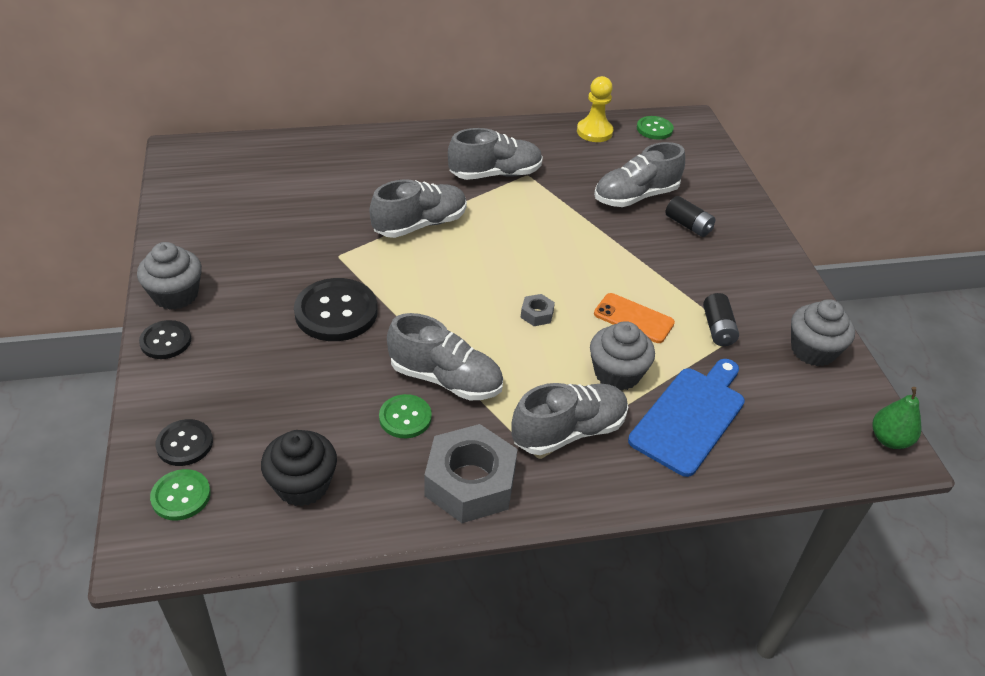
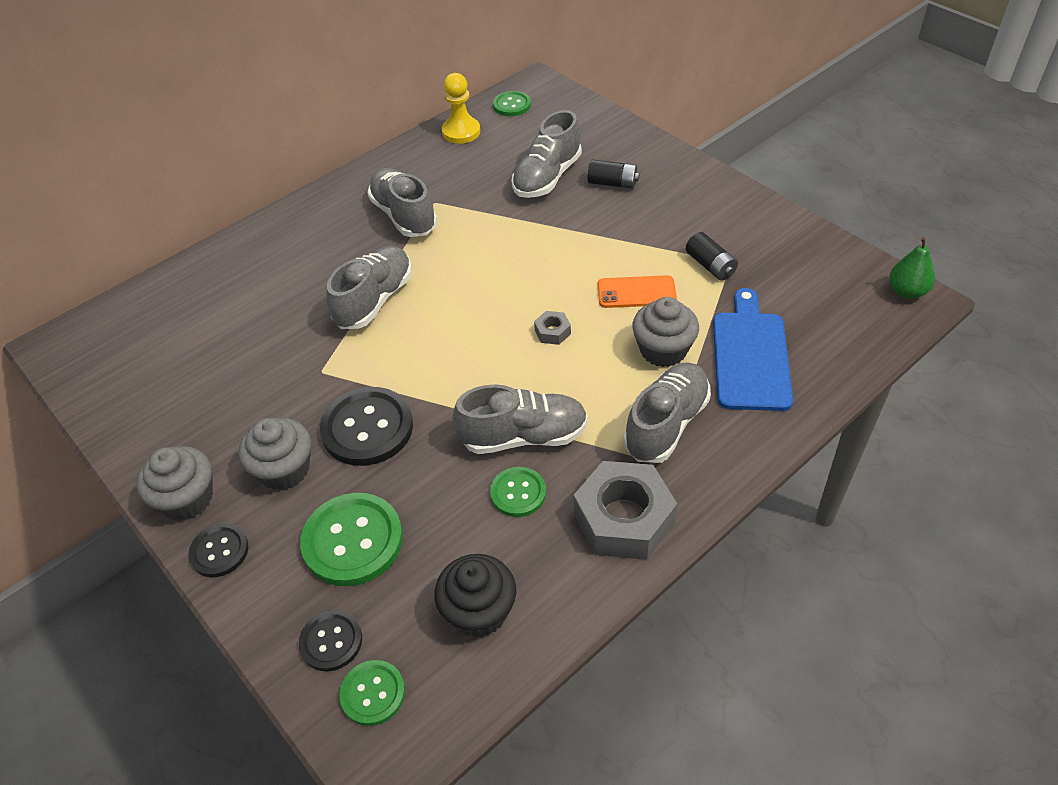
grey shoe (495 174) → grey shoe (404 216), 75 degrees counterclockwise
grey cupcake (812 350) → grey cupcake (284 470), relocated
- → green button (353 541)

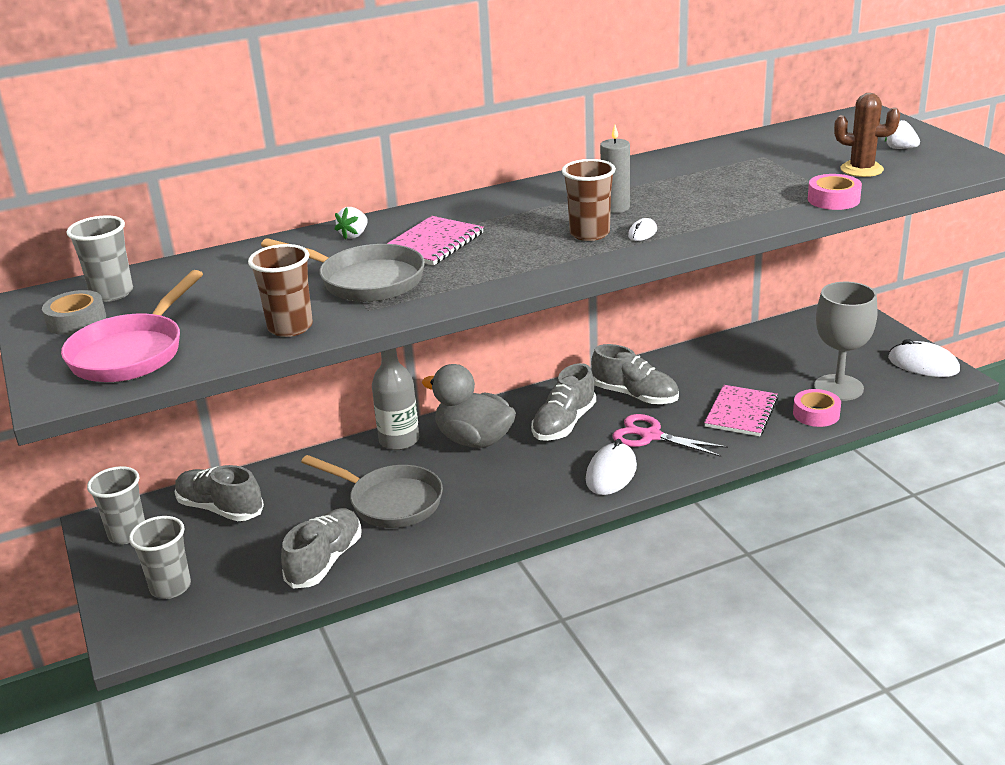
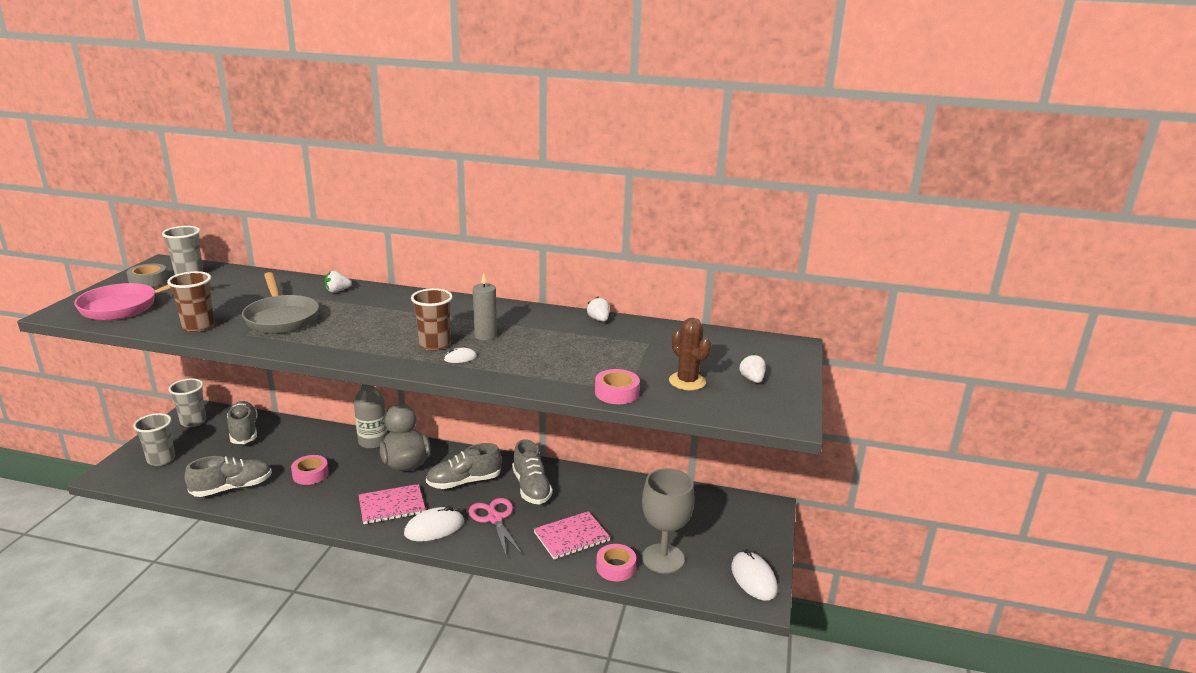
grey pan (390 502) → pink tape (310 474)
pink notebook (433 243) → pink notebook (392 506), relocated
- → white strawberry (598 319)

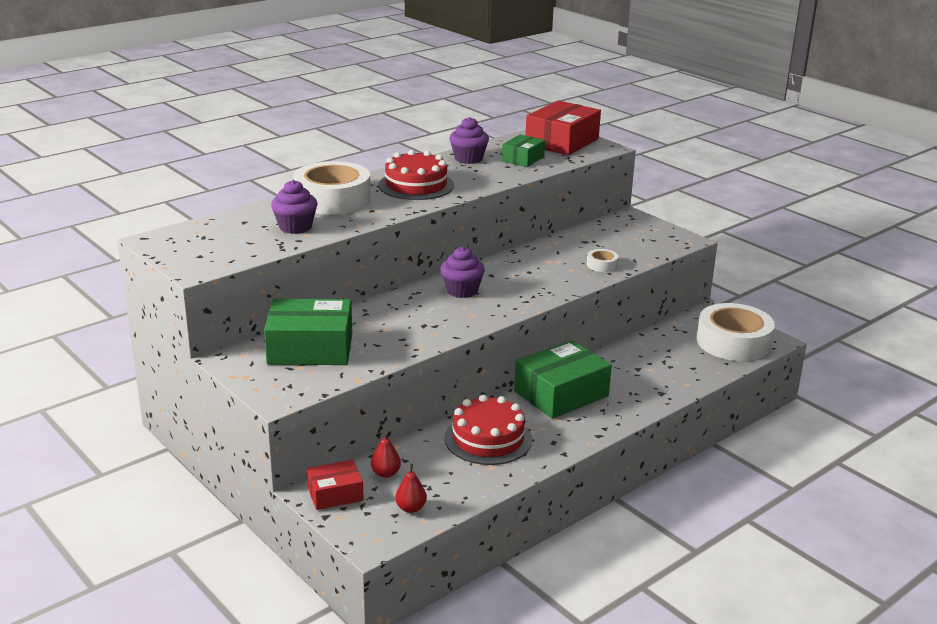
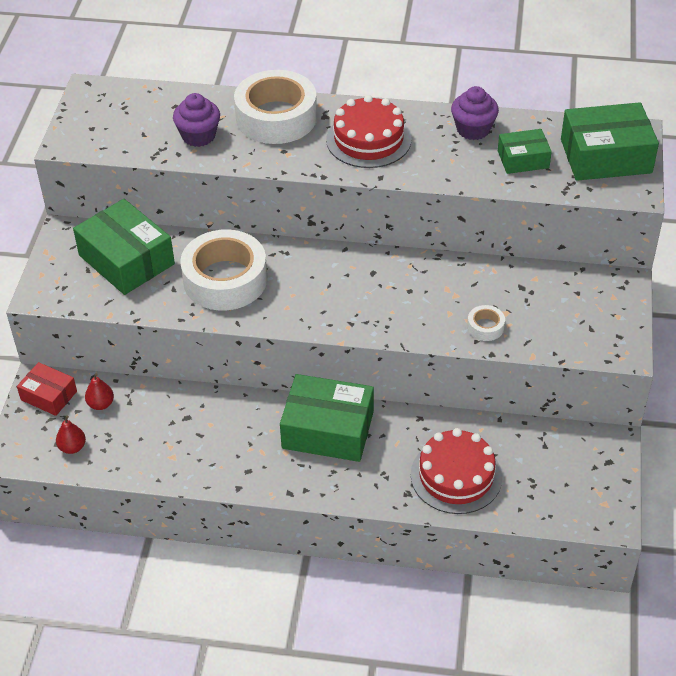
purple cupcake (462 291) → -
red cake (488 439) → red cake (456 476), relocated
red box (562 142) → green box (606 156)
white tape (733 342) → white tape (225 279), relocated

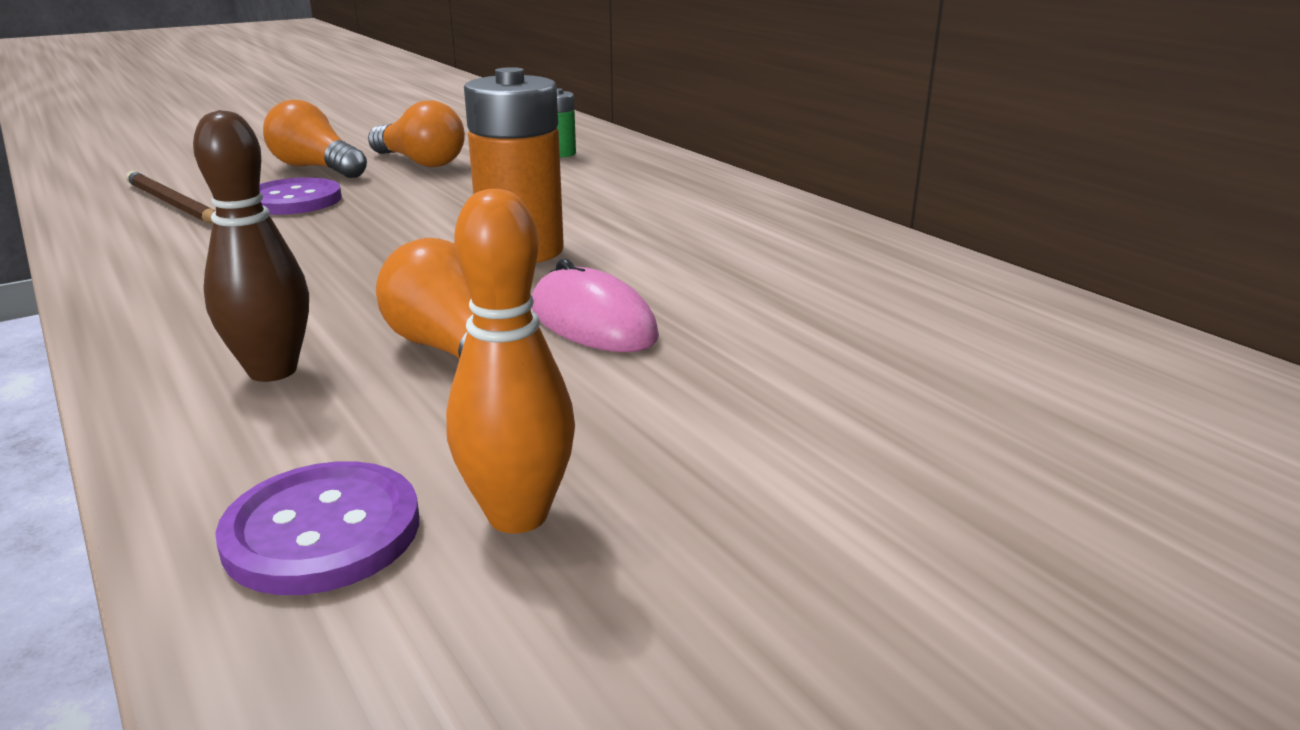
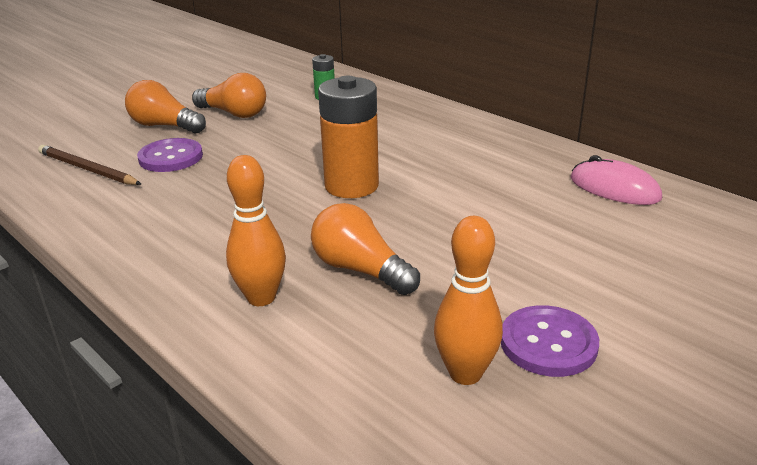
brown bowling pin (273 371) → orange bowling pin (261 298)
purple button (322 531) → purple button (548 343), relocated
pink mouse (592 322) → pink mouse (614 188), relocated

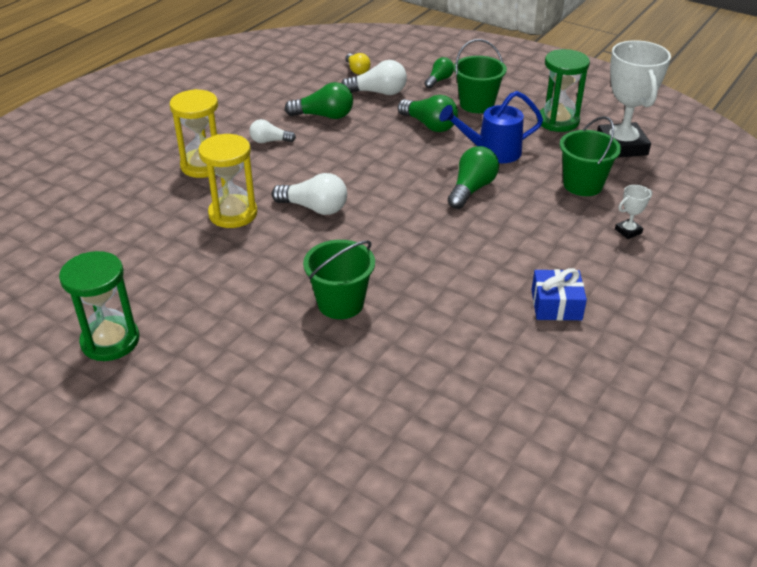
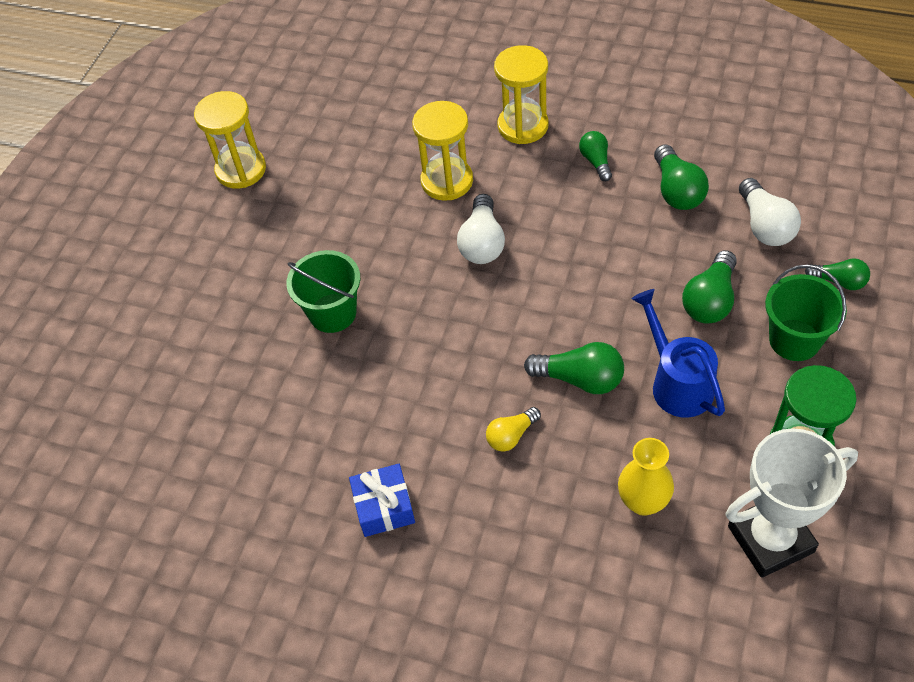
green hourglass (110 341) → yellow hourglass (241 170)
white light bulb (270 141) → green light bulb (596 161)
yellow light bulb (357 70) → yellow light bulb (511 436), relocated
green bucket (583 185) → yellow vase (643 501)
white trophy (628 231) → -

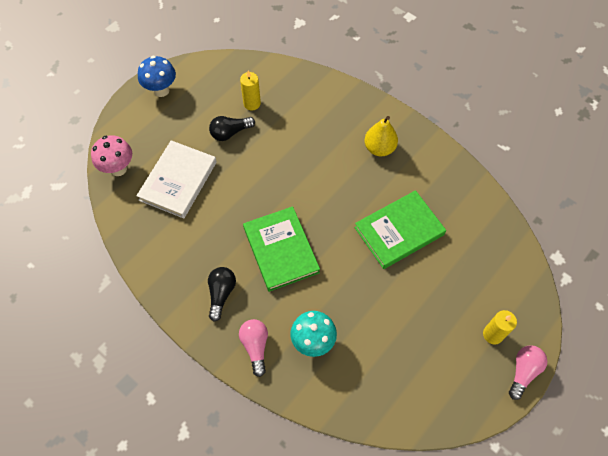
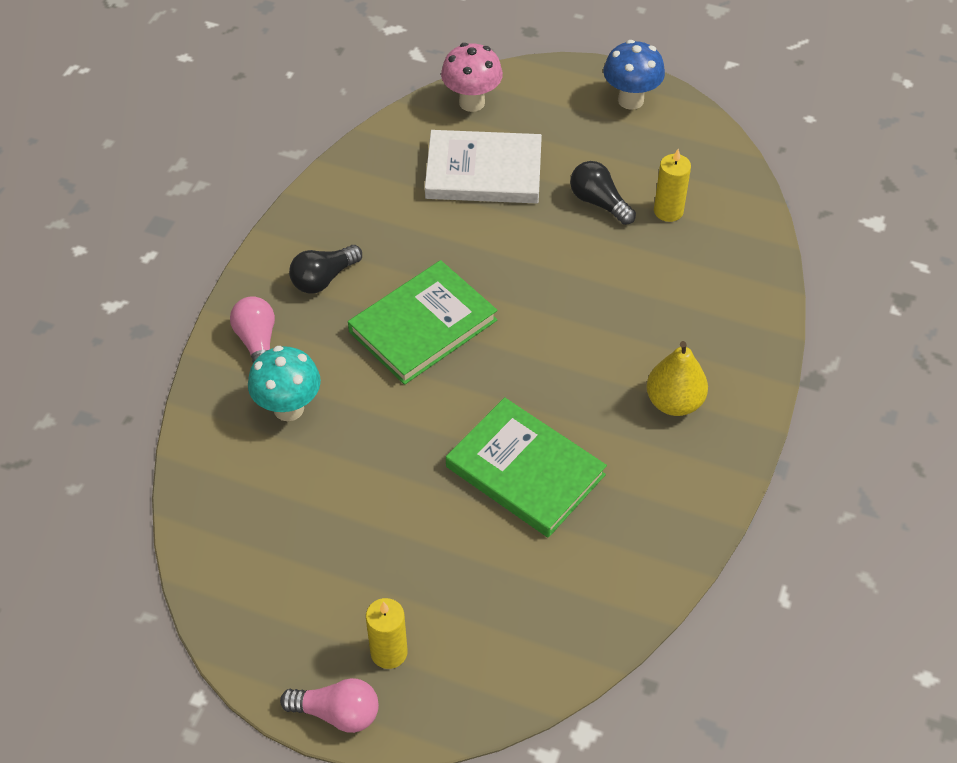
black light bulb (221 294) → black light bulb (323 279), 150 degrees clockwise
pink light bulb (255 346) → pink light bulb (257 342), 75 degrees counterclockwise

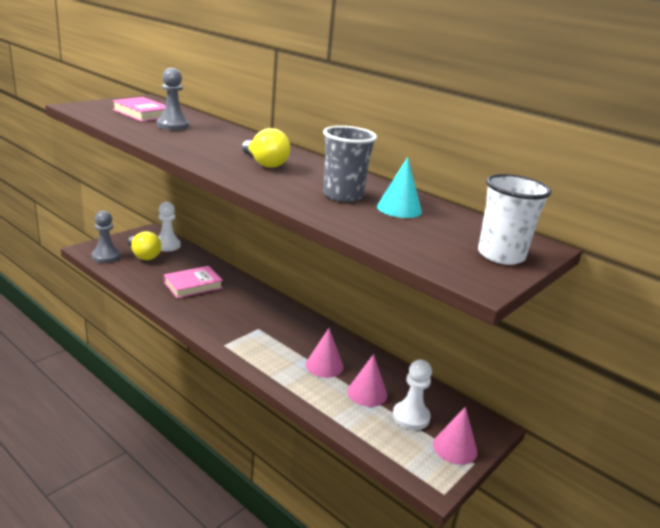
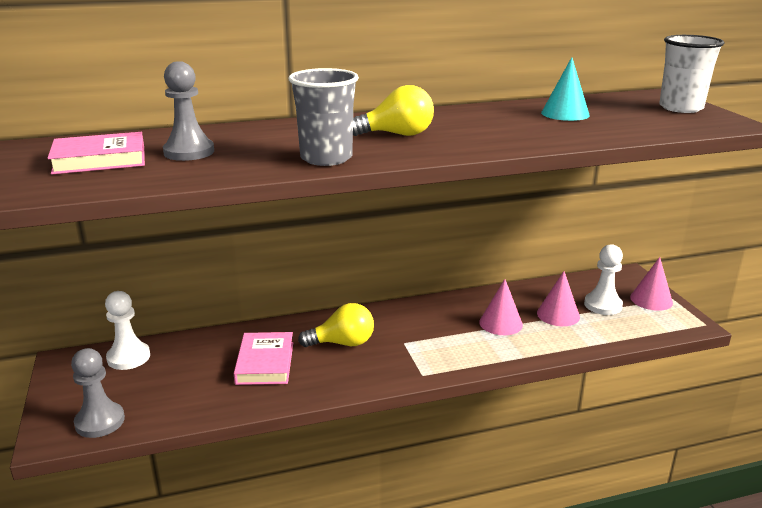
yellow light bulb (144 256) → yellow light bulb (343 343), relocated
grey cup (342 195) → grey cup (326 158), relocated

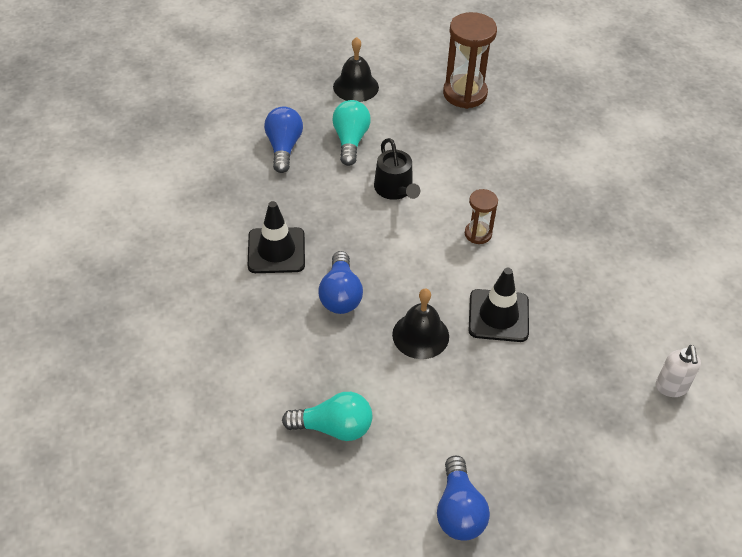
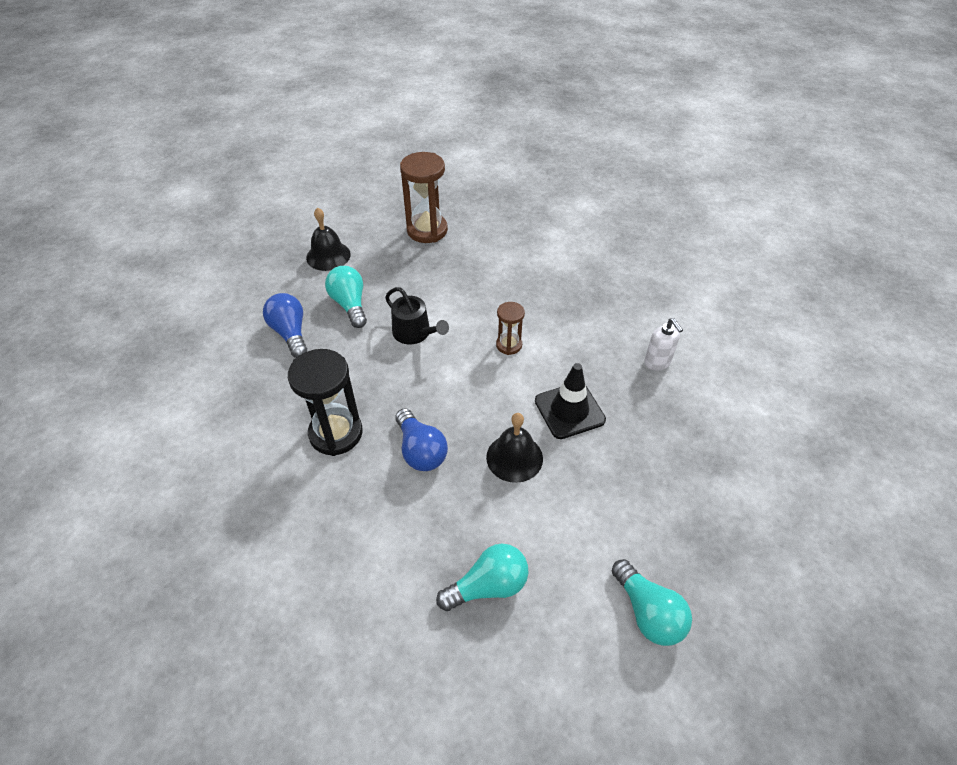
black traffic cone (276 251) → black hourglass (336 433)
blue light bulb (459 511) → turquoise light bulb (648 612)
white soap dispenser (671 387) → white soap dispenser (657 363), relocated

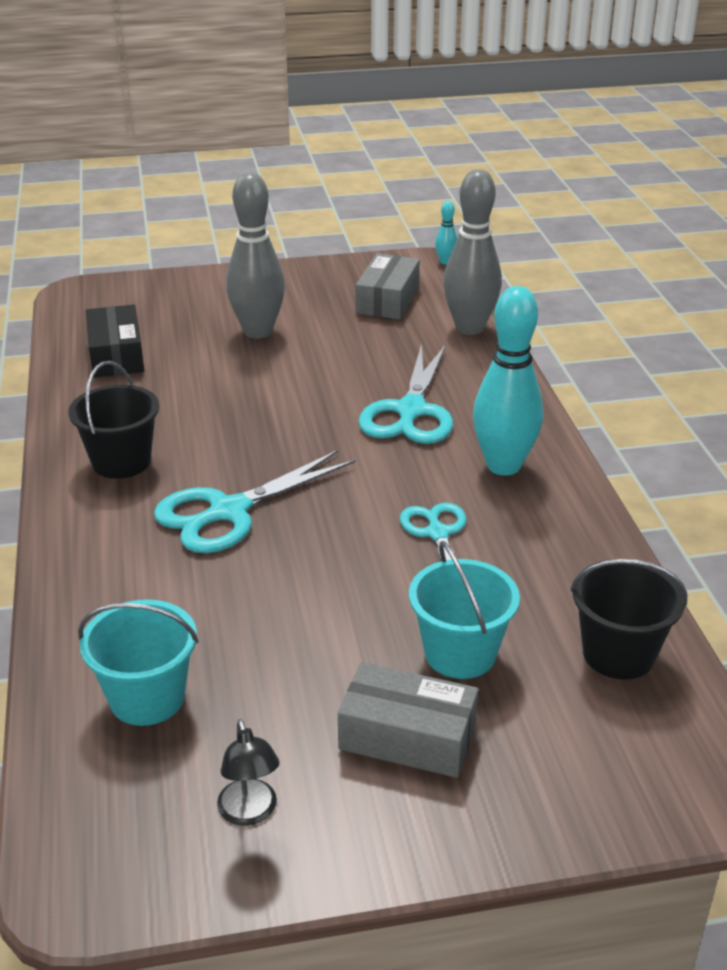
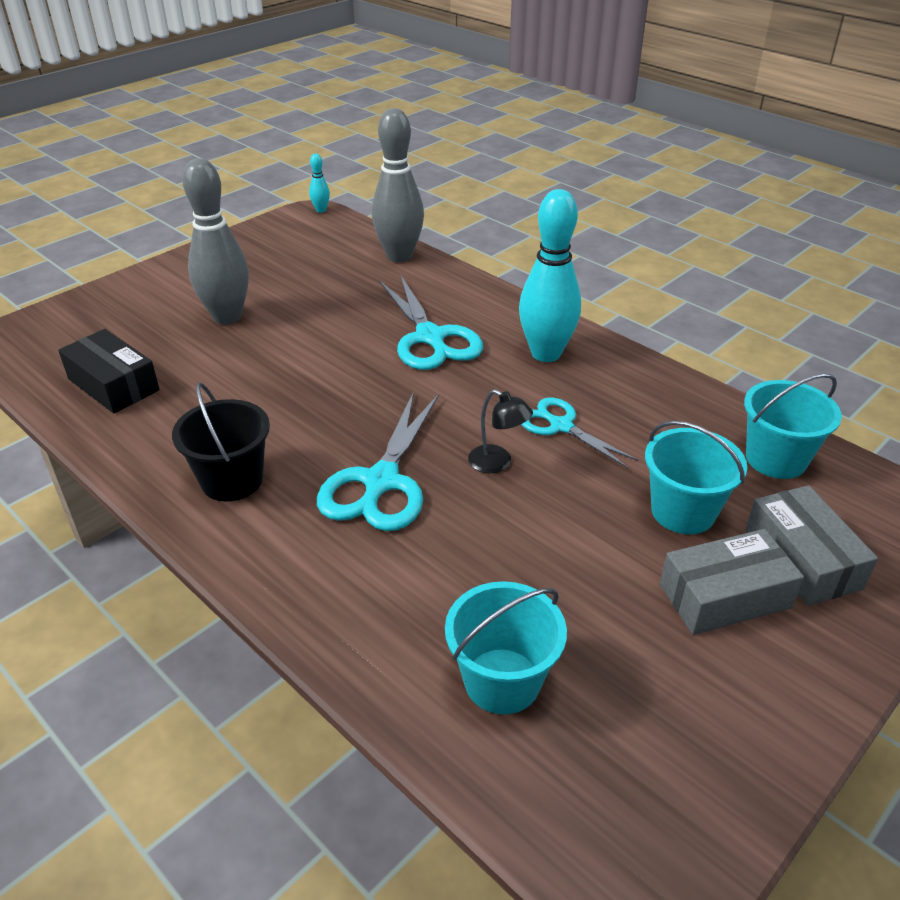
black lamp (250 813) → black lamp (497 463), relocated
grey box (387 300) → grey box (802 559), relocated
black bucket (618 654) → turquoise bucket (776 459)

